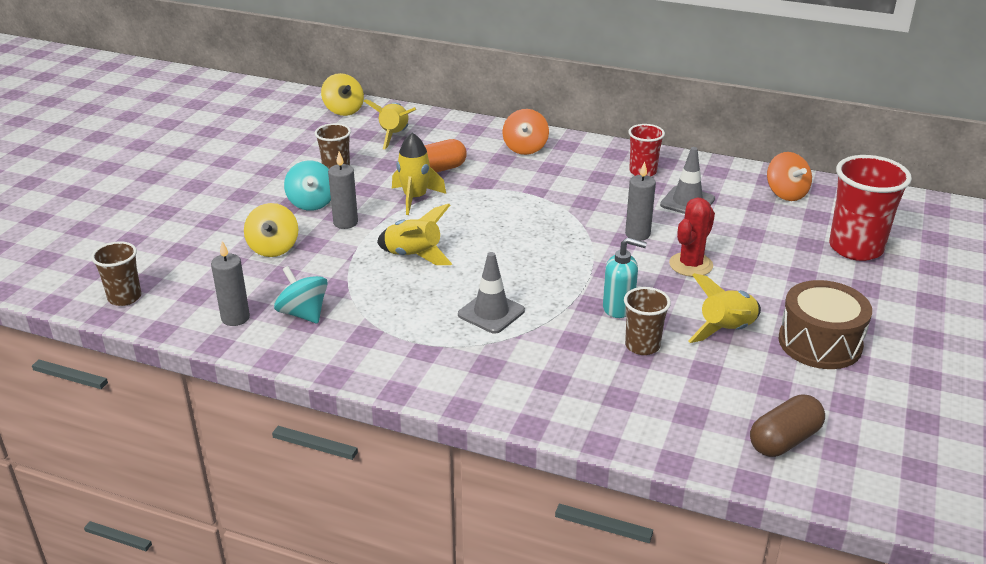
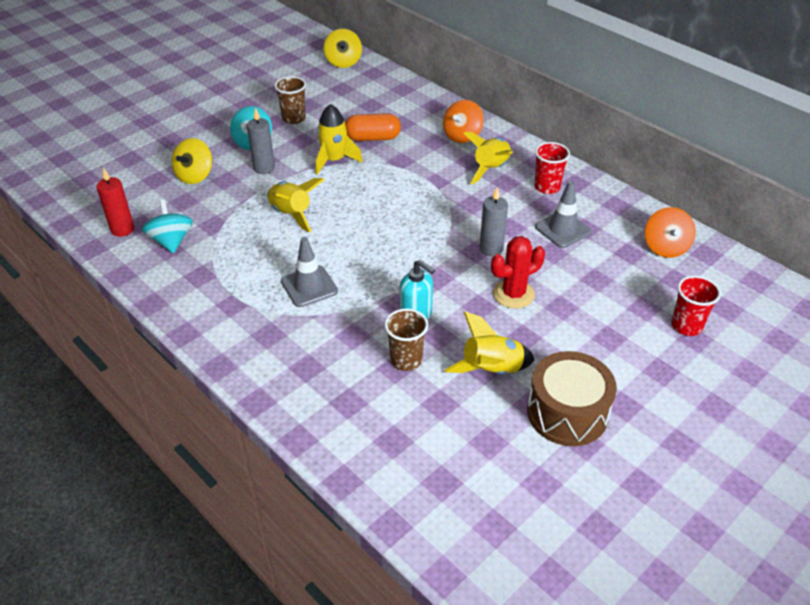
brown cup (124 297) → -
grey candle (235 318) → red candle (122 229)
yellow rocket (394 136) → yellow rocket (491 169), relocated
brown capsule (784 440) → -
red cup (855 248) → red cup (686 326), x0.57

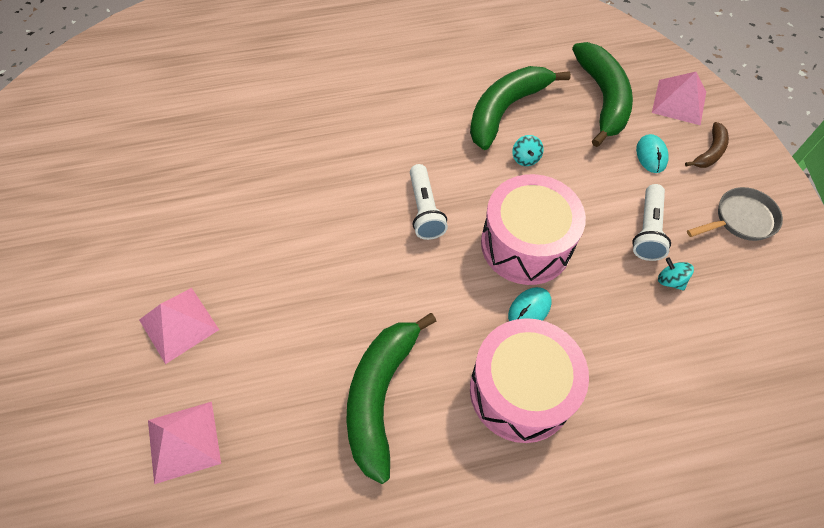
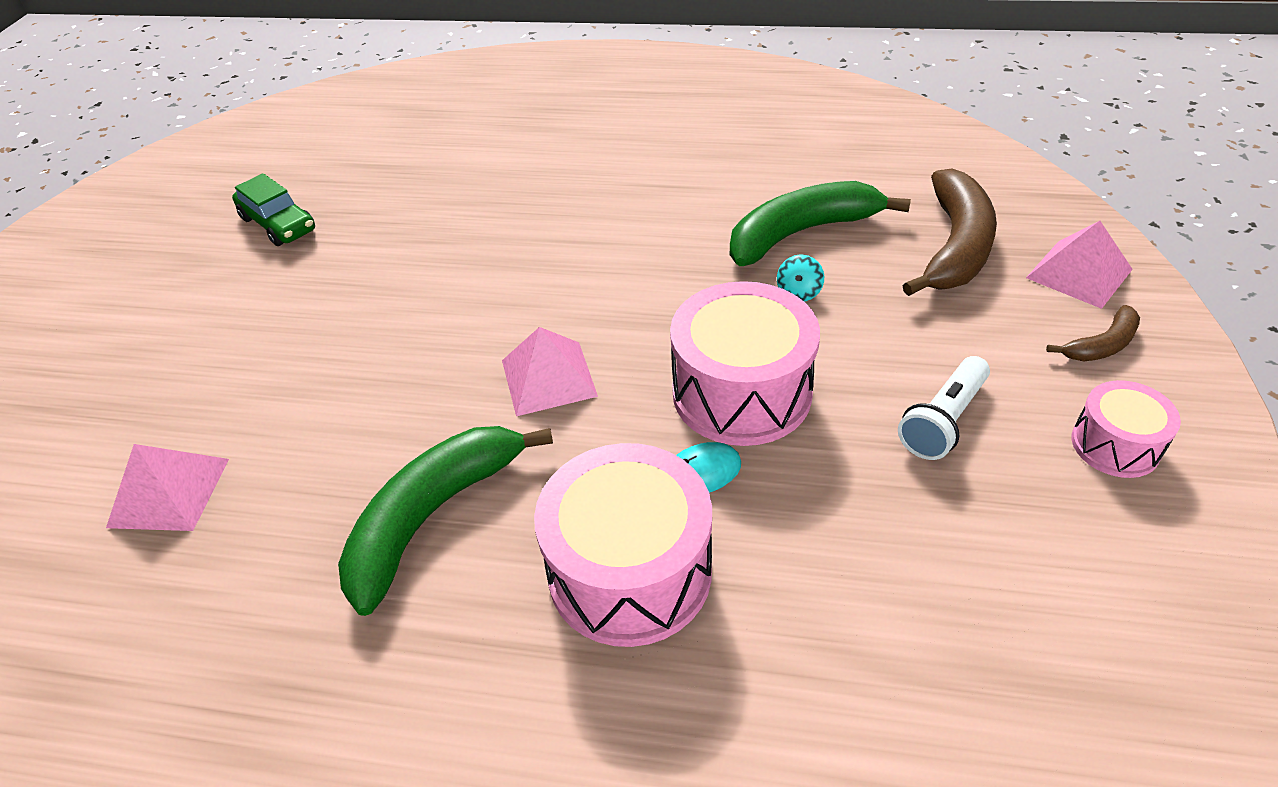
pink pyramid (179 324) → pink pyramid (549 378), relocated
white flashlight (425 210) → -
green banana (602 98) → brown banana (955 246)
turquoise mouse (651 155) → -
turquoise spinning top (670 280) → -
grey pan (741 219) → pink drum (1115 445)
- → green car (278 224)

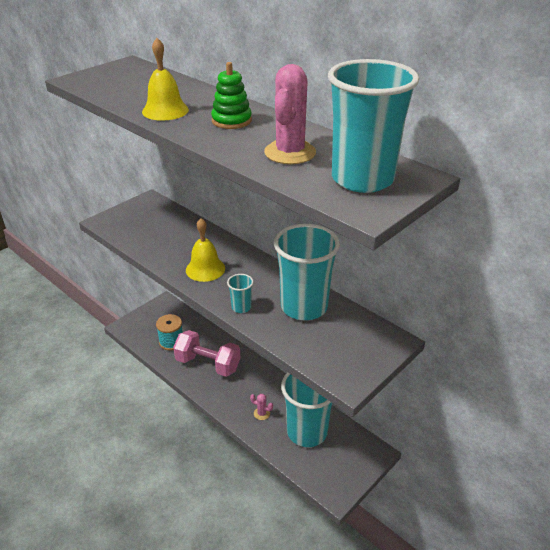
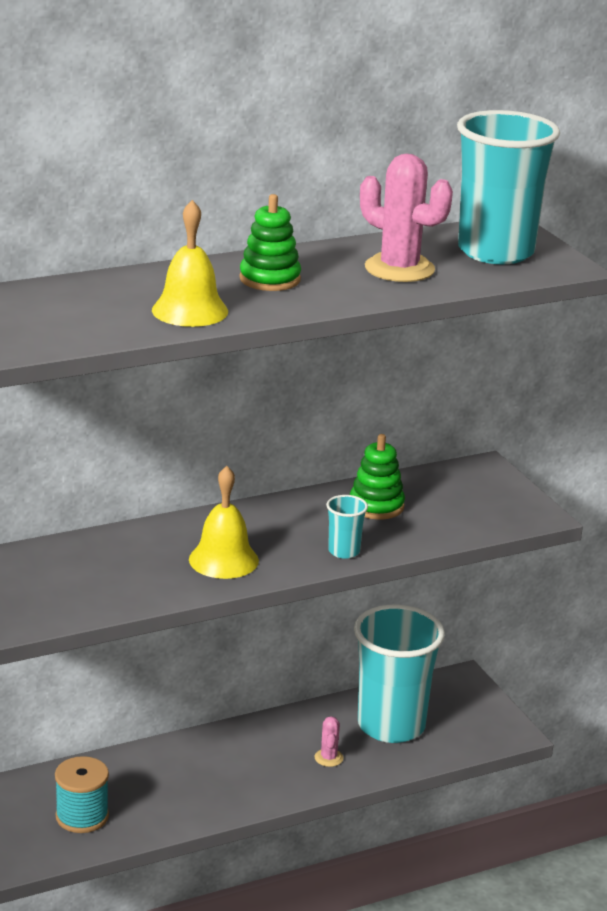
pink dumbbell (208 364) → -
pink cactus (261 413) → pink cactus (328 758), 45 degrees counterclockwise
turquoise cup (304 307) → green stacking toy (376 506)

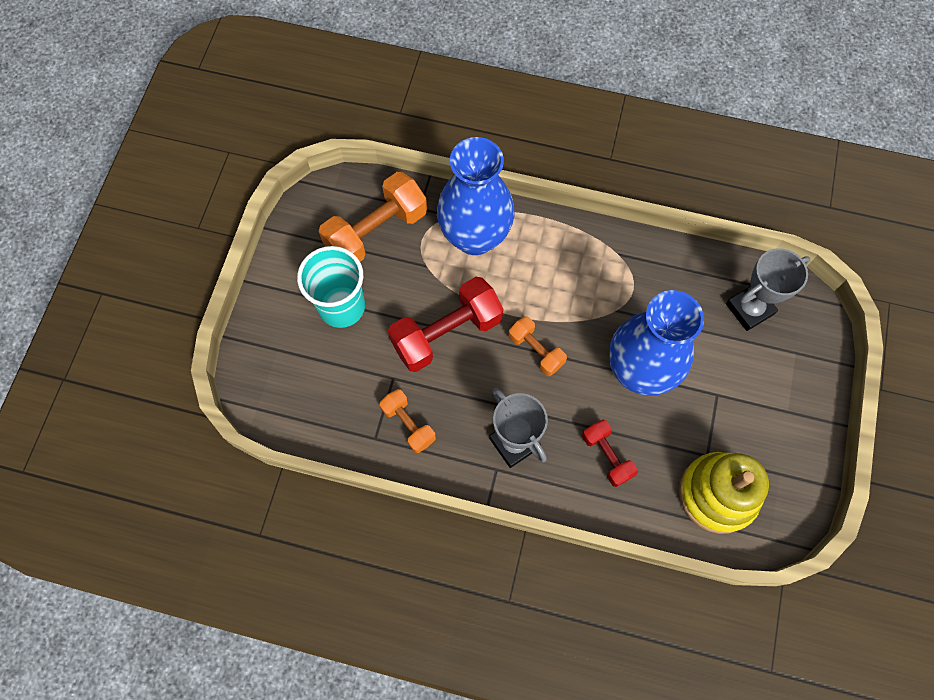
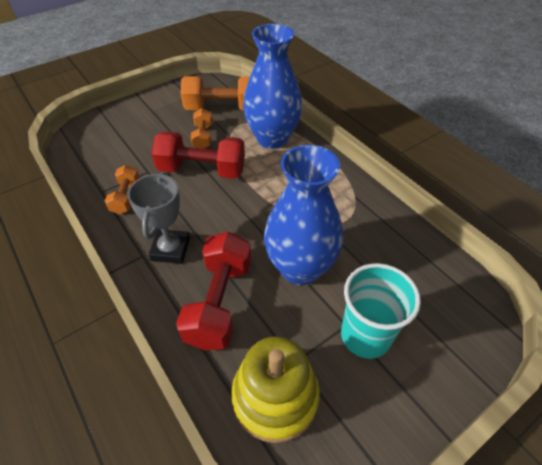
turquoise cup (342 307) → turquoise cup (365 336), relocated
orange dumbbell (536 351) → orange dumbbell (203 137), relocated
red dumbbell (607 456) → red dumbbell (220 302), x1.81
grey trophy (749 309) → -

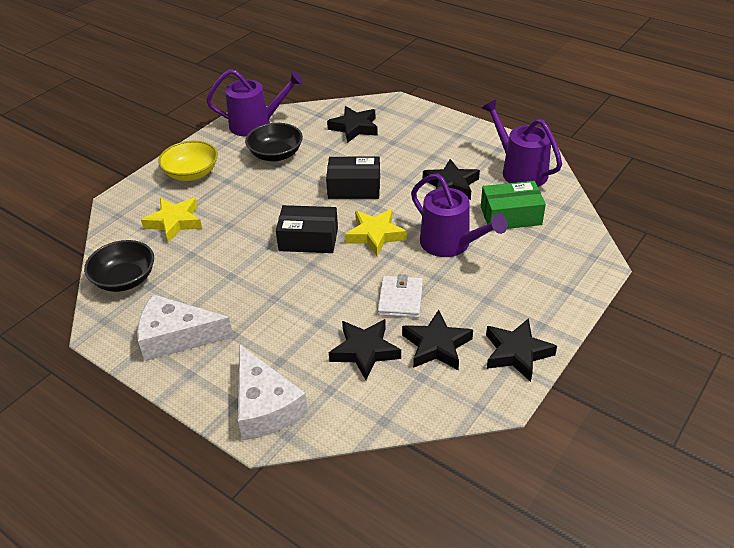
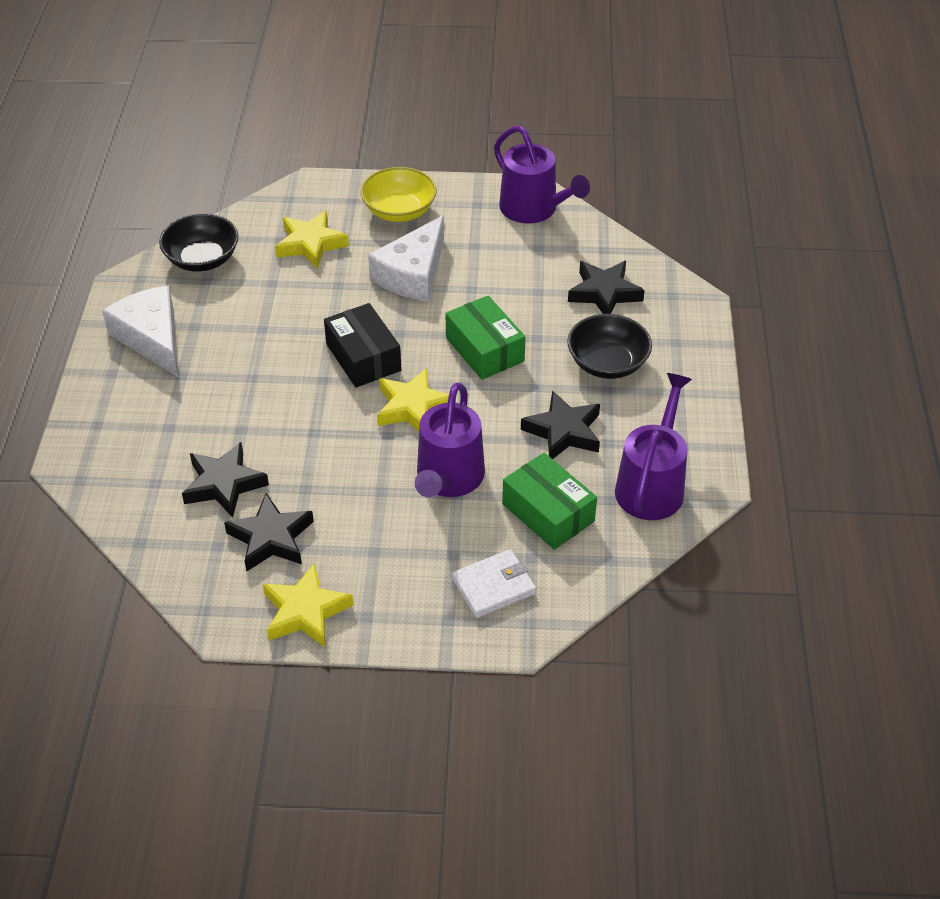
white cheese (265 406) → white cheese (412 274), relocated
black bowl (276 154) → black bowl (607 363), relocated
black box (354 187) → green box (485 349)
white wallet (400 299) → white wallet (493 586), relocated
black star (517 353) → yellow star (305 612)

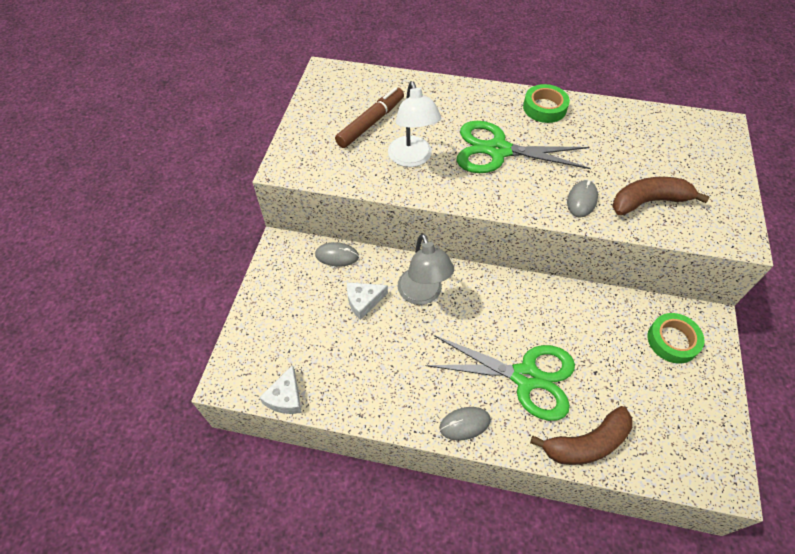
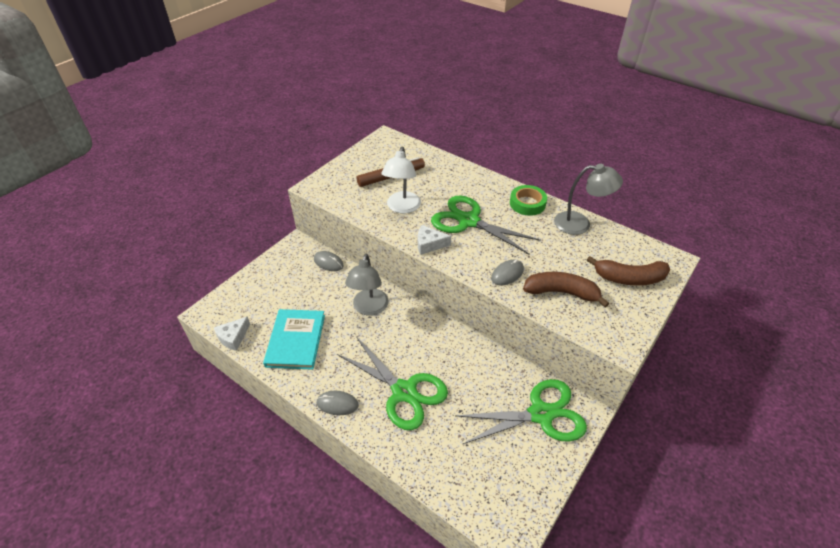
white cheese (363 301) → white cheese (429 244), relocated
brown banana (586 443) → brown banana (629 278), relocated
green tape (672 341) → green scissors (540 414)
- → turquoise book (296 340)
- → grey lamp (580 224)

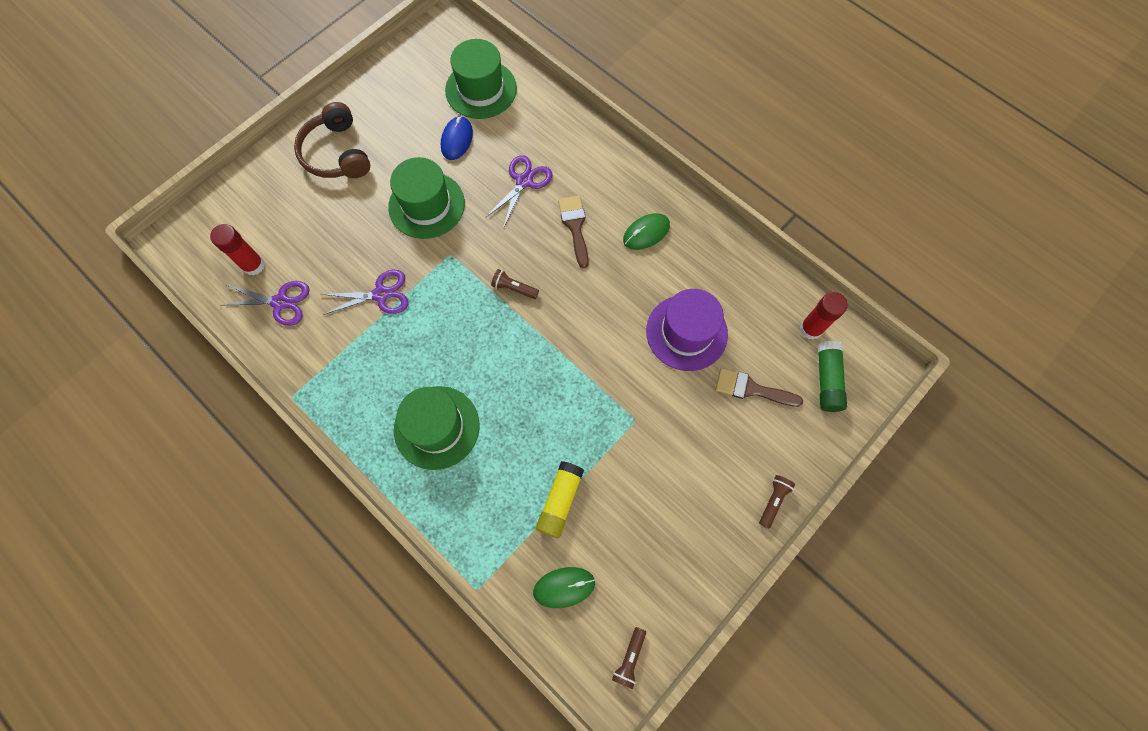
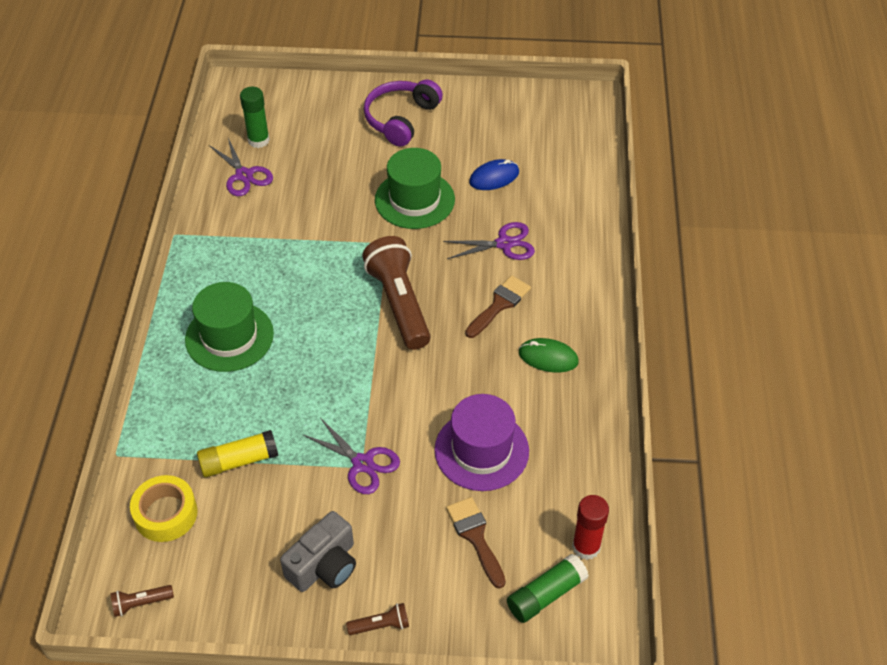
red glue stick (253 265) → green glue stick (258 140)
brown headphones (337 153) → purple headphones (401 119)
purple scissors (381 294) → purple scissors (362 463), relocated
green hat (481 89) → -
brown flashlight (514 288) → brown flashlight (399 303), x2.33
green mouse (564 587) → yellow tape (166 514)
- → grey camera (324 565)

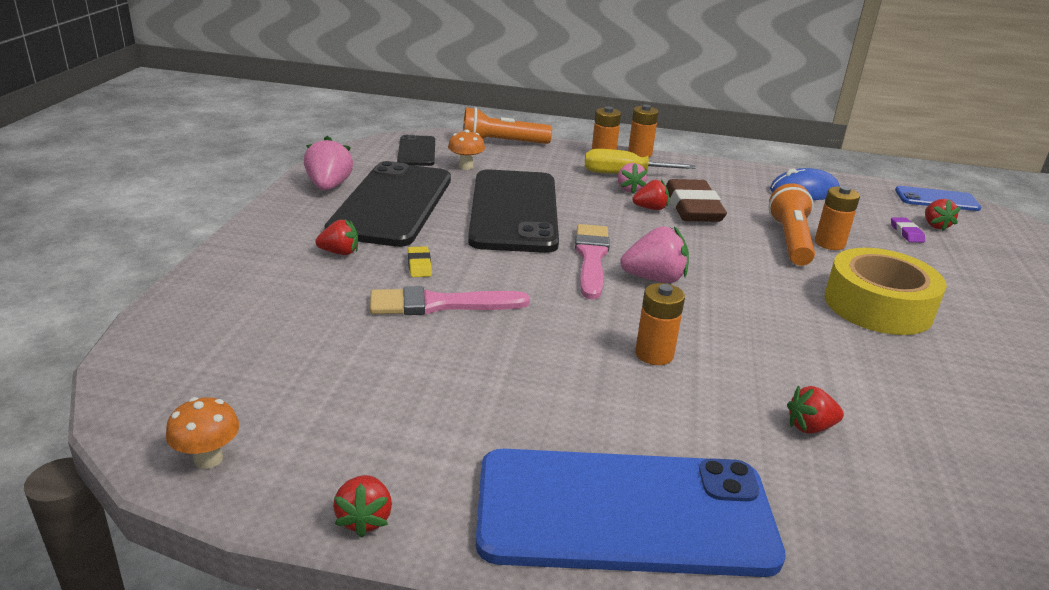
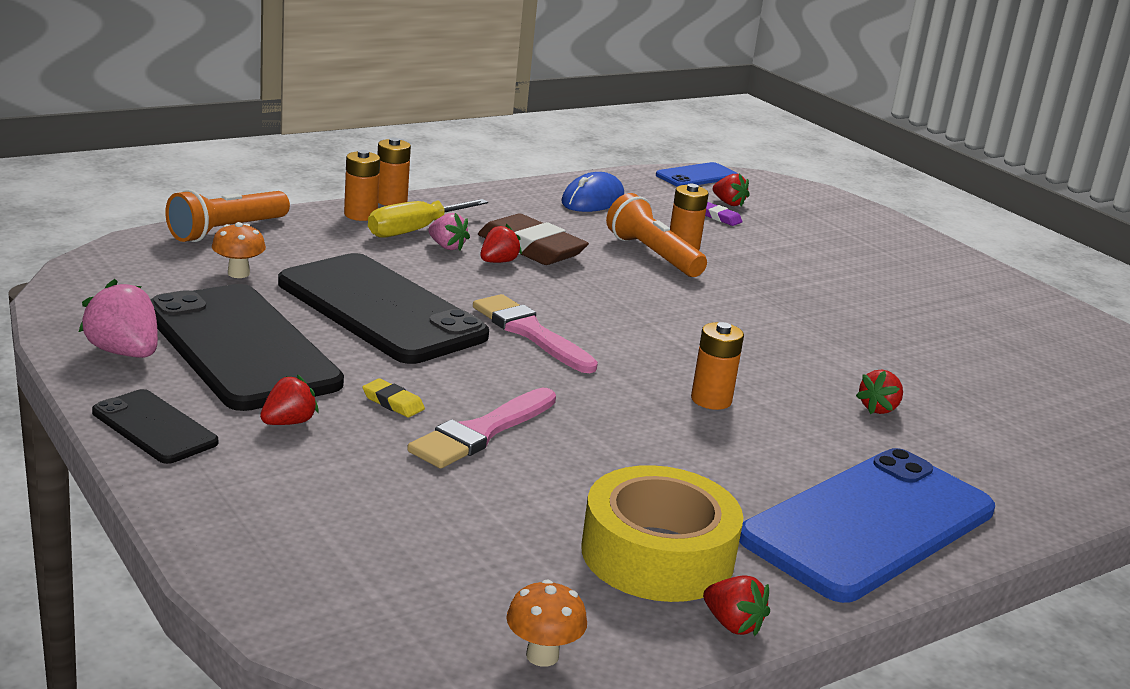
black phone (416 151) → black phone (154 427), relocated
pink strawberry (654 279) → -
yellow tape (878 306) → yellow tape (657 554), relocated

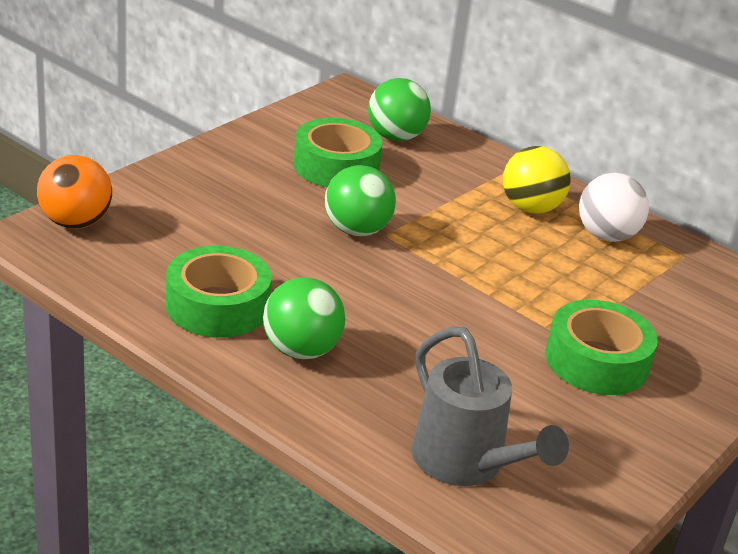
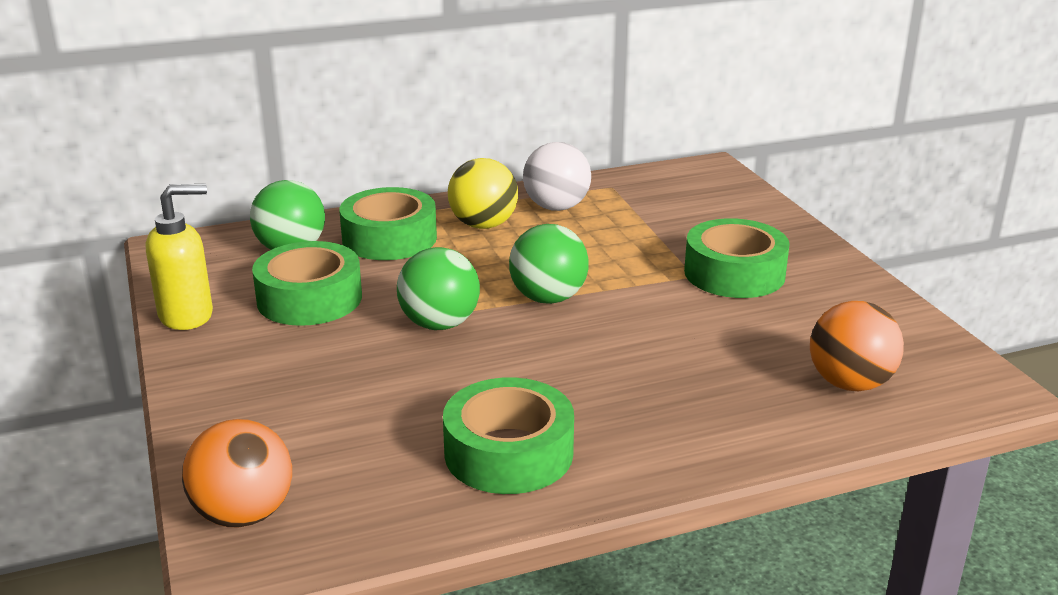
green ball (301 350) → green ball (548 298), relocated
grey watering can (467 464) → orange ball (849 383)
- → yellow soap dispenser (187 315)
- → green tape (389 238)

